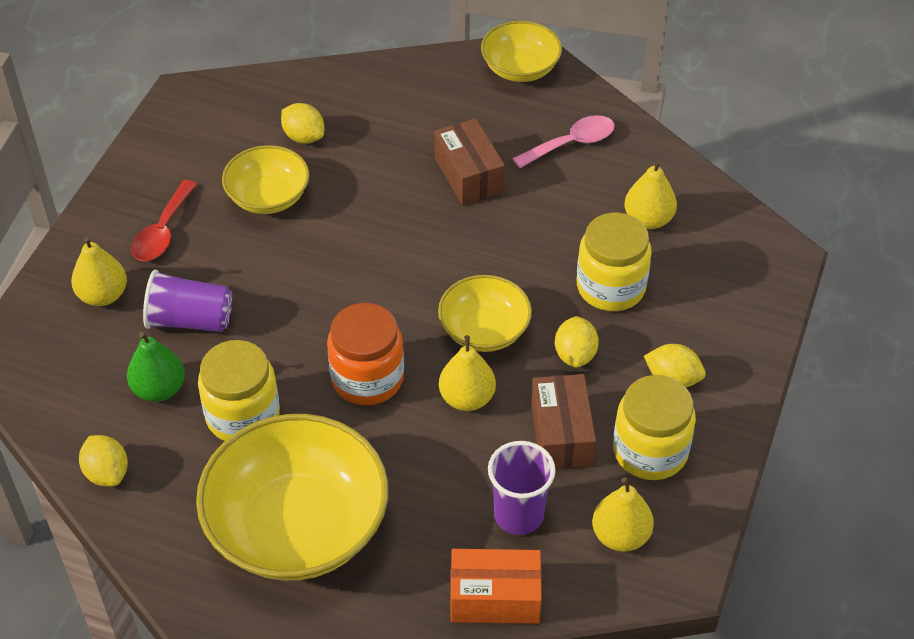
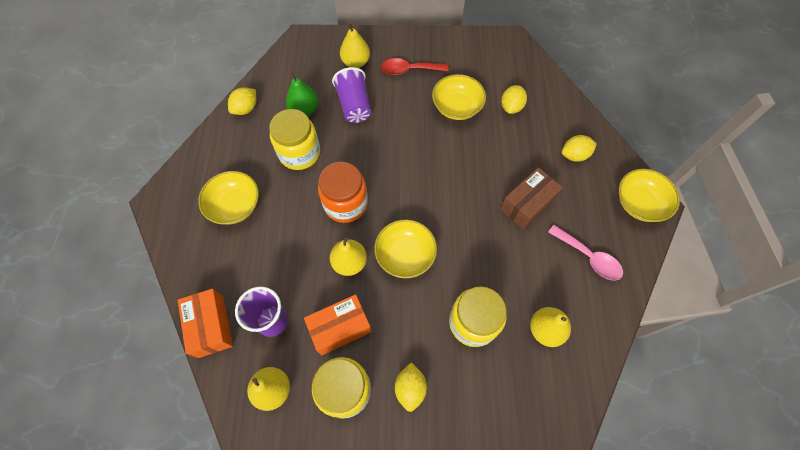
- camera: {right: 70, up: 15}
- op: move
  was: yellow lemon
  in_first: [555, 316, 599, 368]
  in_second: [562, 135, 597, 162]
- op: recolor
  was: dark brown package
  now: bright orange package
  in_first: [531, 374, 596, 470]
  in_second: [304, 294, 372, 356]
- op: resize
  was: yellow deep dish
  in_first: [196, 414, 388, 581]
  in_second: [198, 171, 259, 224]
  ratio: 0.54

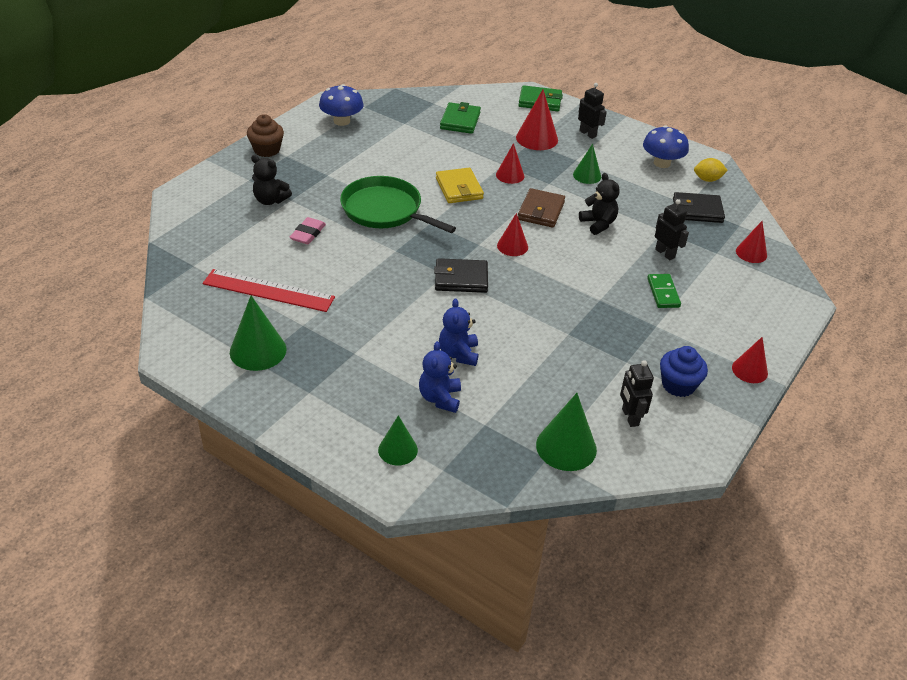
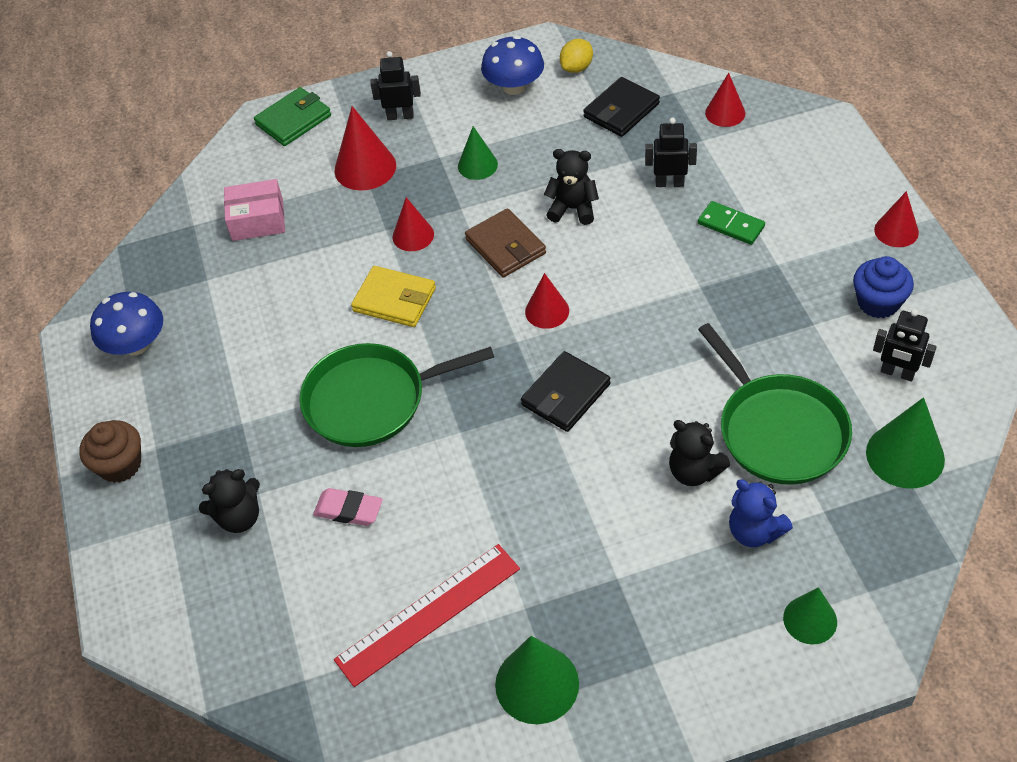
- camera: {right: -45, up: 10}
- op: insert
  now: emerald skillet
  in_second: [698, 323, 852, 485]
- op: replace
  was: emerald card wallet
  now: pink package
  in_first: [440, 102, 481, 134]
  in_second: [224, 179, 285, 241]
- op: recolor
  was: blue stuffed bear
  now: ebony stuffed bear
  in_first: [439, 299, 479, 366]
  in_second: [669, 420, 730, 486]
- op: rotate
  was: pink gum eraser
  in_first: [290, 217, 326, 244]
  in_second: [313, 488, 383, 526]
  clockwise: -45

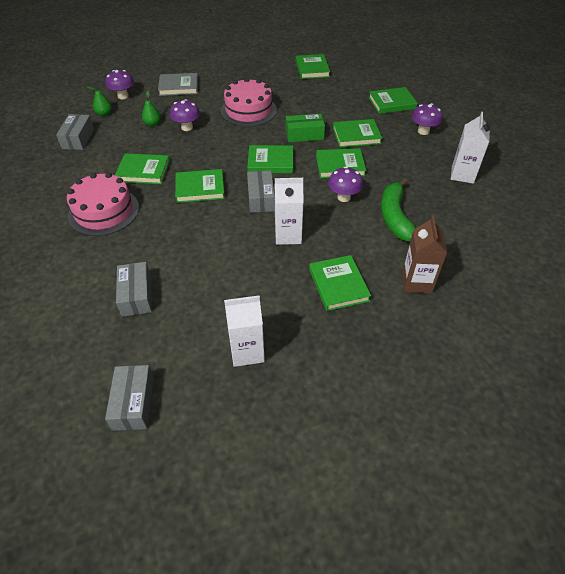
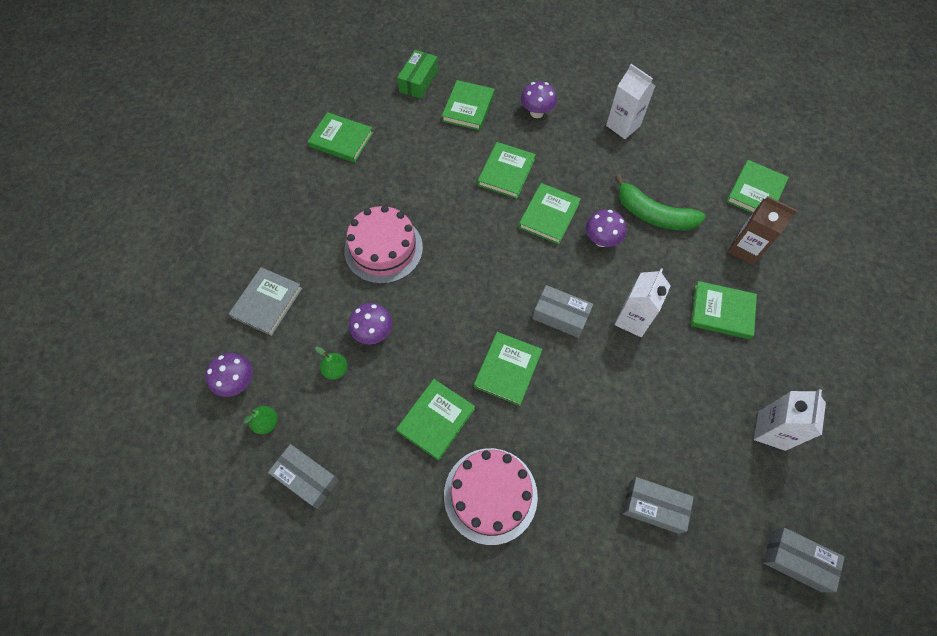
- camera: {right: -60, up: 15}
- op: move
  was: emerald hardback
  in_first: [247, 145, 293, 173]
  in_second: [726, 160, 789, 214]
- op: move
  was: emerald package
  in_first: [286, 114, 325, 142]
  in_second: [397, 50, 438, 99]

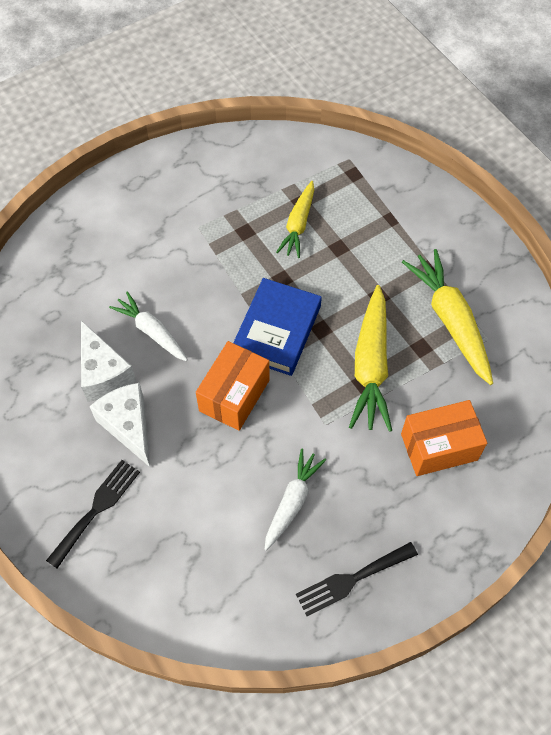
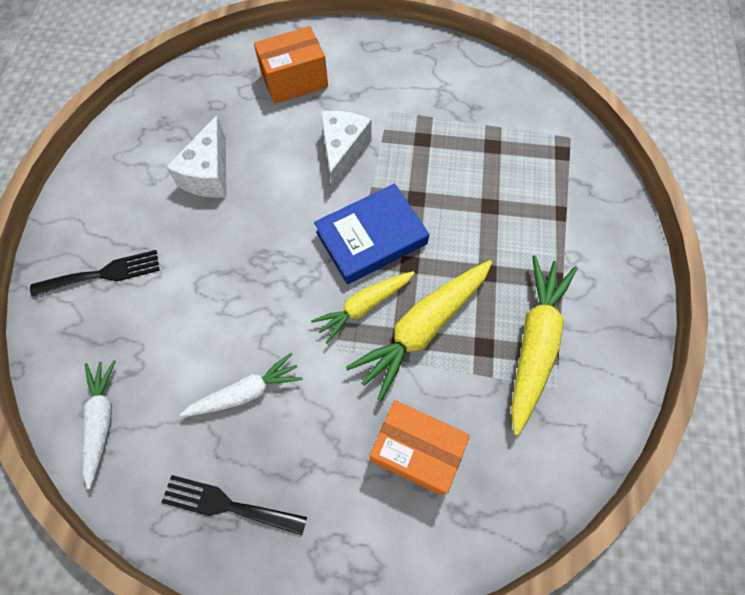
- camera: {right: 40, up: 5}
- op: move
  was: white piece of cheese
  in_first: [89, 383, 150, 467]
  in_second: [321, 111, 372, 192]
- op: move
  was: white carrot
  in_first: [109, 292, 188, 361]
  in_second: [83, 360, 116, 489]
- op: move
  was: bright orange package
  in_first: [196, 341, 270, 431]
  in_second: [254, 26, 328, 104]
- op: move
  was: yellow carrot
  in_first: [276, 181, 314, 258]
  in_second: [311, 271, 415, 344]

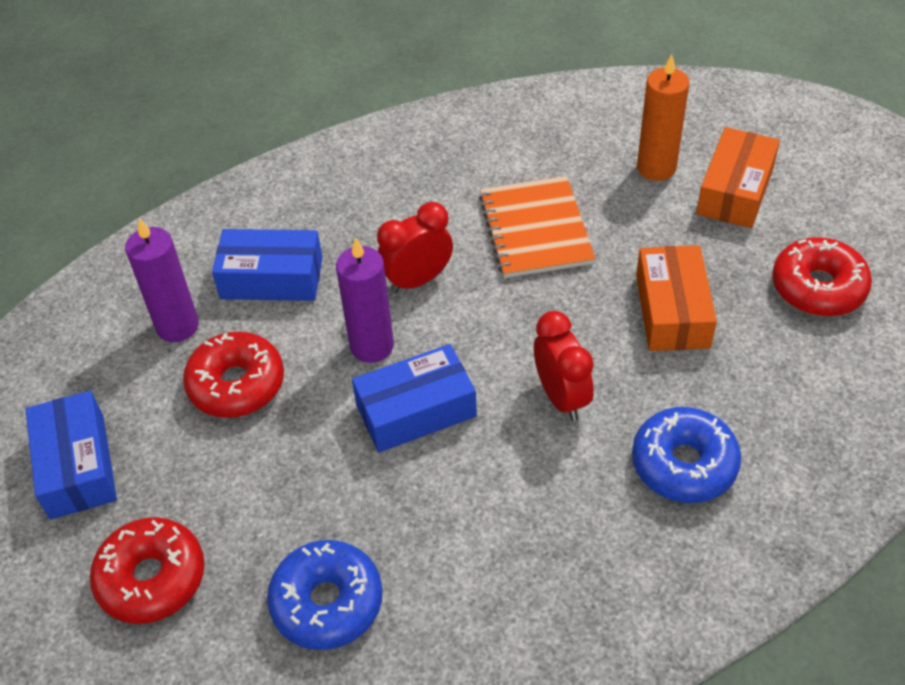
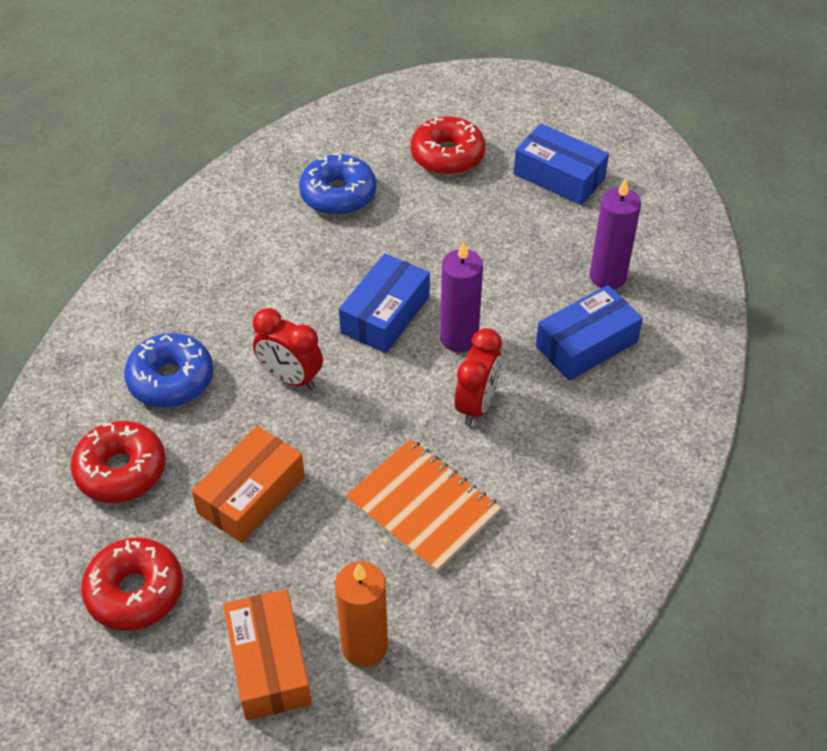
- camera: {right: 140, up: 0}
- op: move
  was: red glazed donut
  in_first: [183, 331, 284, 418]
  in_second: [71, 421, 166, 503]
- op: rotate
  was: bright orange package
  in_first: [636, 245, 717, 351]
  in_second: [192, 426, 305, 543]
  clockwise: 75

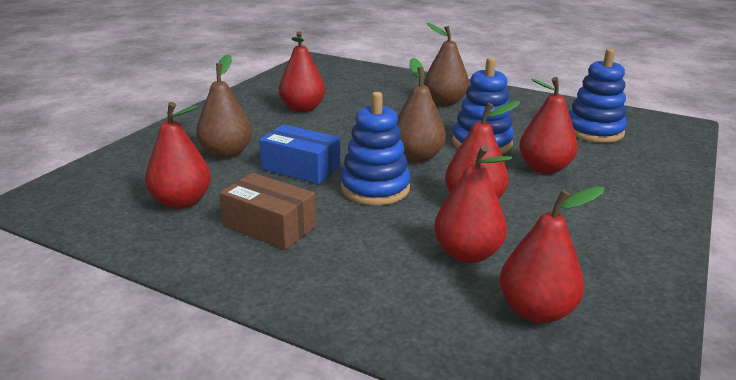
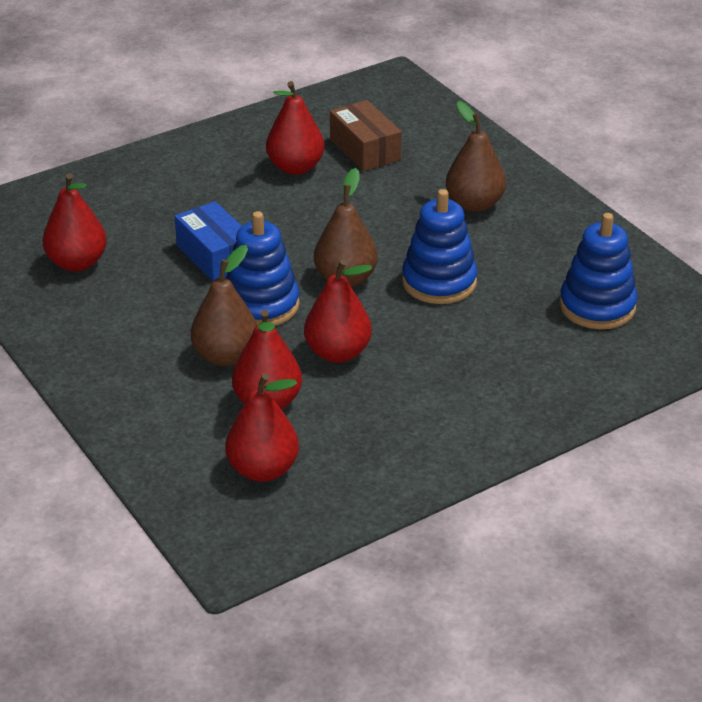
- camera: {right: 30, up: 10}
- op: delete
  was: red toy pear
  in_first: [519, 77, 578, 174]
- op: move
  was: dark brown toy pear
  in_first: [196, 54, 252, 158]
  in_second: [191, 245, 257, 366]
- op: move
  was: dark brown package
  in_first: [219, 173, 316, 250]
  in_second: [330, 100, 402, 171]

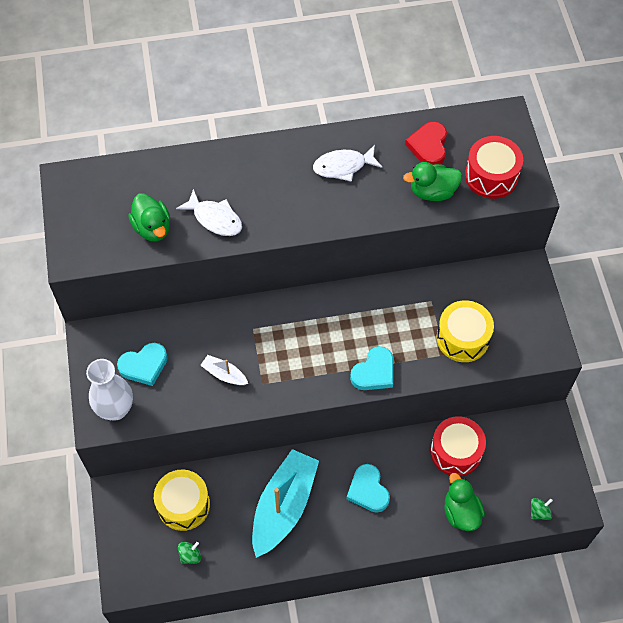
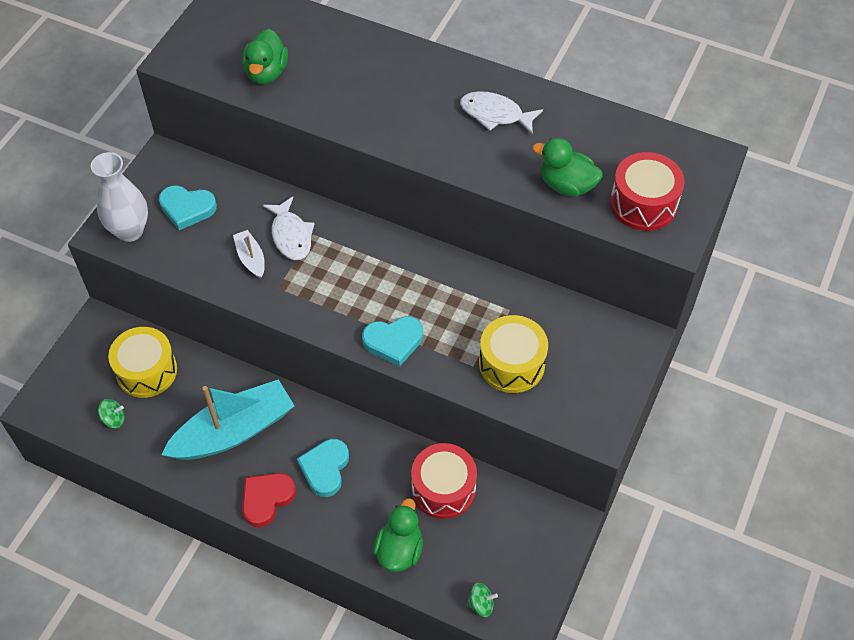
- camera: {right: 35, up: -5}
- op: move
  was: white fish
  in_first: [176, 189, 242, 236]
  in_second: [263, 197, 315, 260]
- op: move
  was: red heart
  in_first: [405, 122, 447, 165]
  in_second: [242, 473, 296, 527]

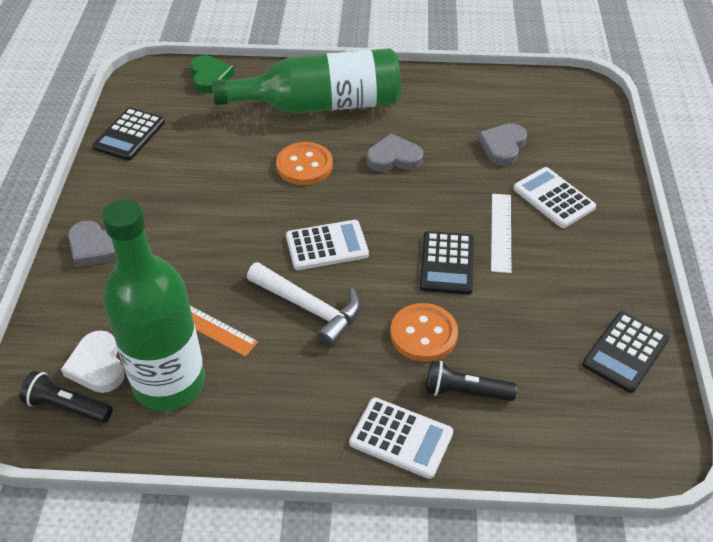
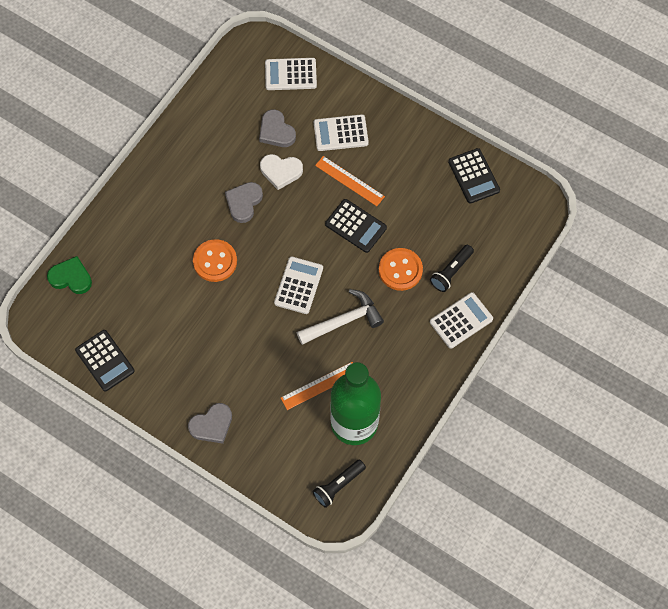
- camera: {right: -60, up: 20}
- op: delete
  was: emerald flask
  in_first: [212, 48, 401, 113]
- op: insert
  now: white calculator
  in_second: [265, 58, 317, 90]
- op: move
  was: white heart
  in_first: [61, 330, 124, 393]
  in_second: [260, 154, 303, 190]
- op: recolor
  was: white straightedge
  now: bright orange straightedge
  in_first: [491, 194, 511, 273]
  in_second: [315, 156, 385, 206]

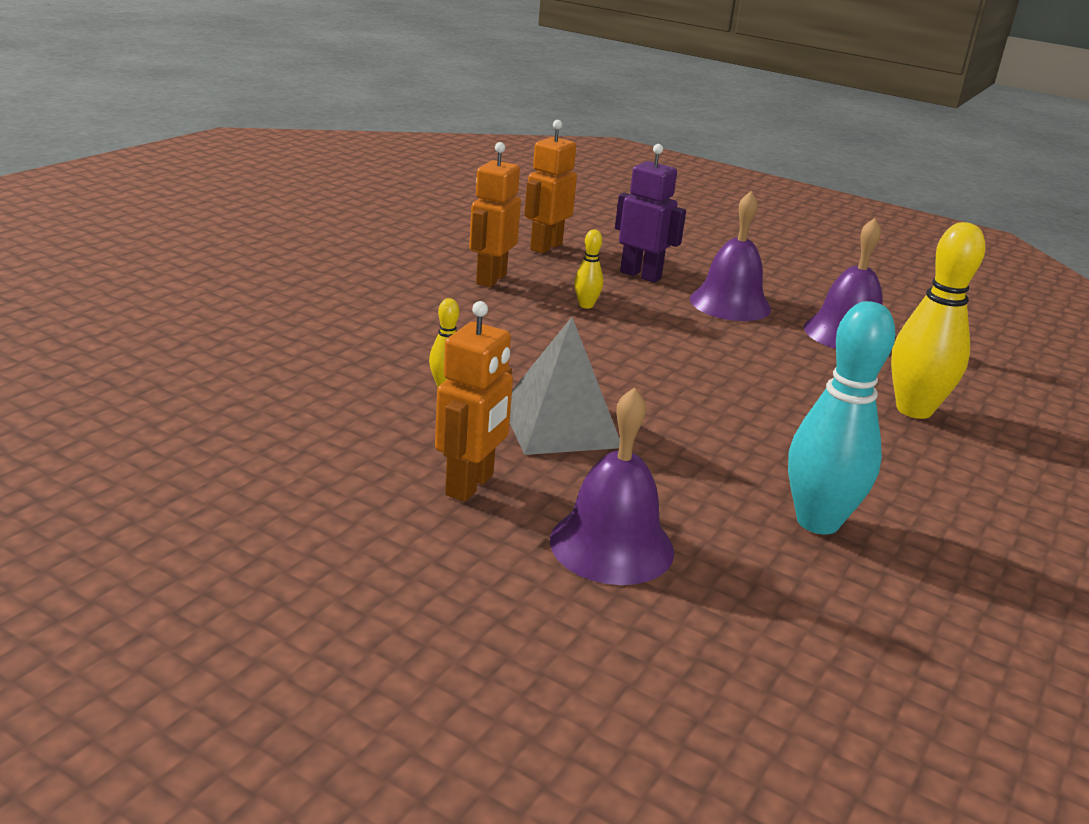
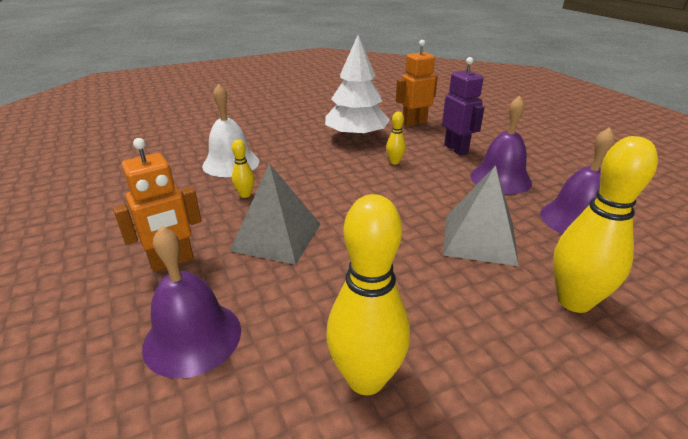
- camera: {right: 35, up: 5}
- op: insert
  now: white bell
  in_second: [202, 84, 259, 177]
- op: insert
  now: ash-grey pyramid shape
  in_second: [443, 165, 519, 266]
- op: replace
  was: bright orange toy robot
  now: white fir tree
  in_first: [469, 142, 521, 287]
  in_second: [325, 35, 390, 140]
- op: recolor
  was: aqua skittle
  now: yellow skittle
  in_first: [788, 301, 896, 535]
  in_second: [326, 194, 410, 395]

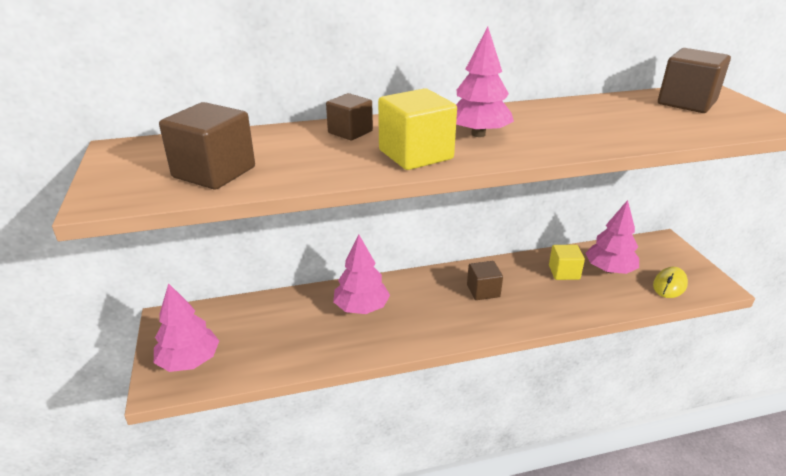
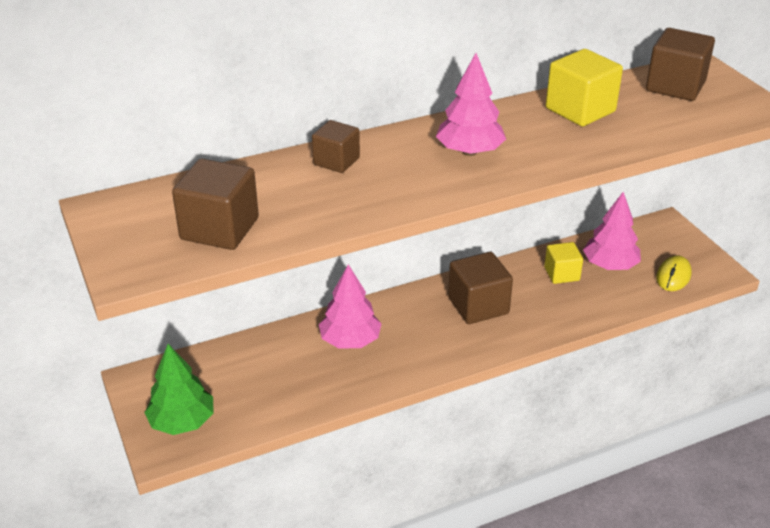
- camera: {right: -10, up: 5}
- op: move
  was: yellow solid cube
  in_first: [378, 88, 457, 170]
  in_second: [546, 49, 623, 127]
- op: recolor
  was: pink fir tree
  now: emerald fir tree
  in_first: [154, 283, 219, 372]
  in_second: [144, 344, 214, 435]
- op: resize
  was: dark brown solid cube
  in_first: [467, 261, 503, 300]
  in_second: [448, 252, 513, 324]
  ratio: 1.58

